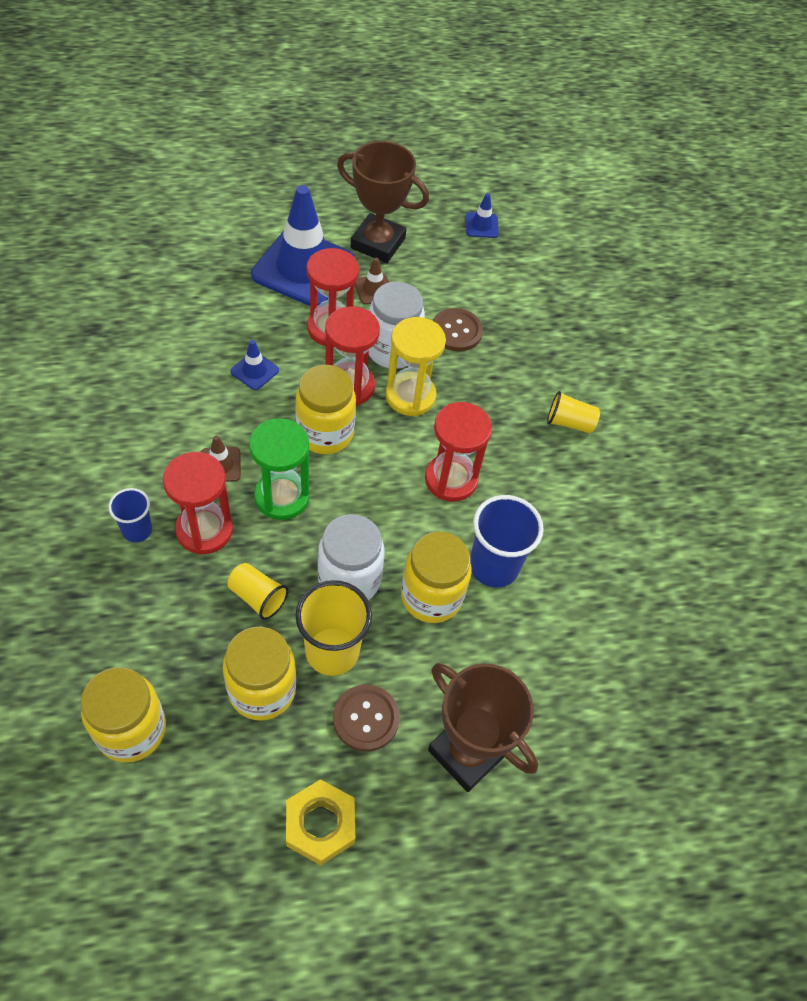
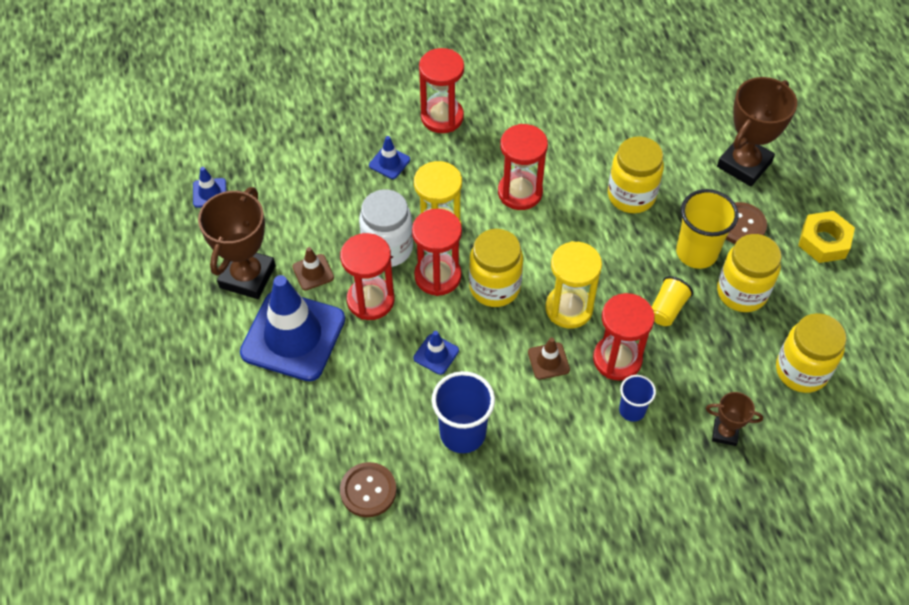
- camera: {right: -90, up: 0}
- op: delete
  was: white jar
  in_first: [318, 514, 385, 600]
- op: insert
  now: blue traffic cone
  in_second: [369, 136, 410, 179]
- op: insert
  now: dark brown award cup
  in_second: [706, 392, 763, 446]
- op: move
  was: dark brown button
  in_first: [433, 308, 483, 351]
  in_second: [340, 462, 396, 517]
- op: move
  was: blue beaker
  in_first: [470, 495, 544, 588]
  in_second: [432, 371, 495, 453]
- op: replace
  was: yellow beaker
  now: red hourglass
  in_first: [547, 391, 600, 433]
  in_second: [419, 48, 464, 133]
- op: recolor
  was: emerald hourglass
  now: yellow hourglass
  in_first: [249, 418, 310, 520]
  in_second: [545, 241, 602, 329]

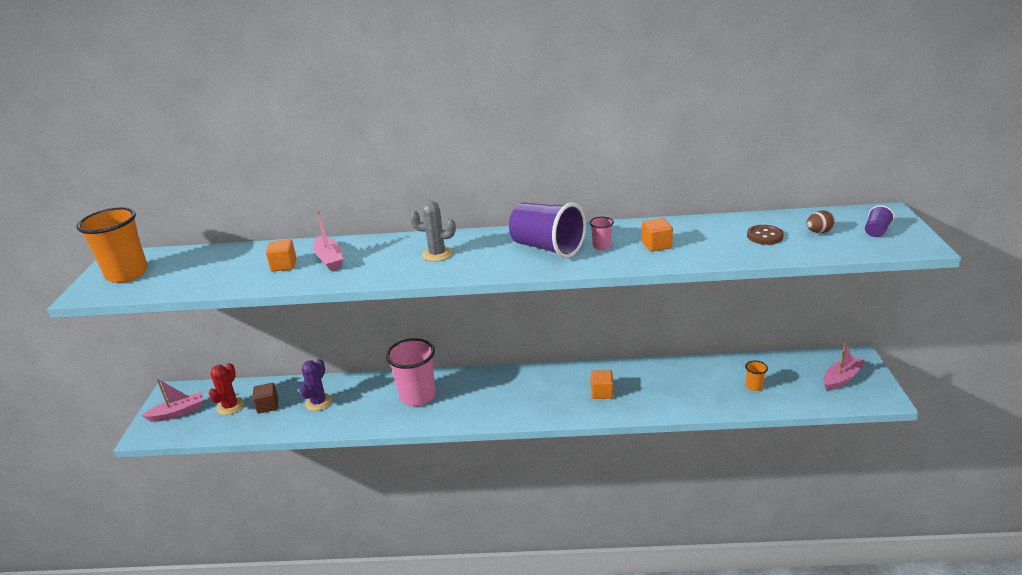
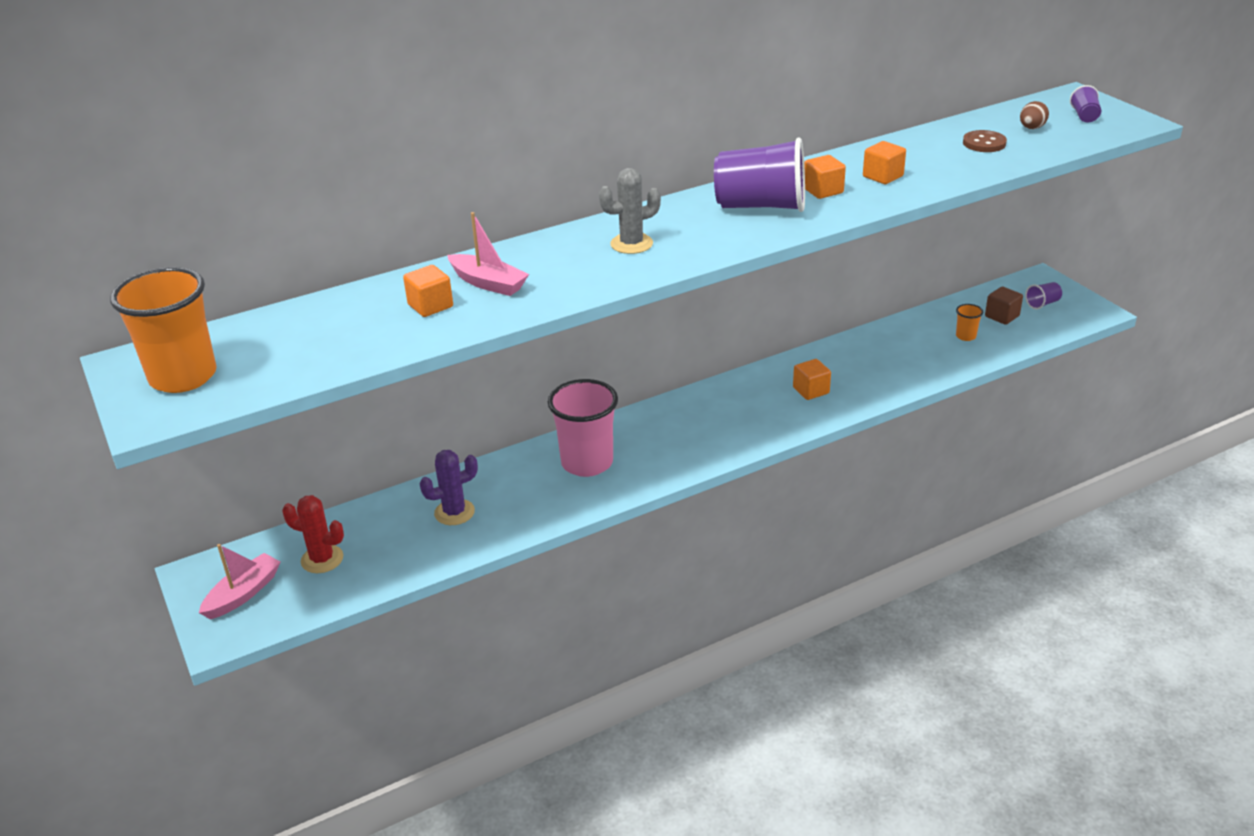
- camera: {right: -30, up: 5}
- op: move
  was: dark brown solid cube
  in_first: [253, 383, 278, 414]
  in_second: [985, 287, 1023, 325]
- op: replace
  was: pink beaker
  now: bright orange solid cube
  in_first: [590, 217, 614, 250]
  in_second: [804, 155, 846, 199]
- op: replace
  was: pink sailboat
  now: purple beaker
  in_first: [823, 342, 866, 390]
  in_second: [1025, 282, 1062, 310]
- op: rotate
  was: red cactus
  in_first: [209, 363, 244, 415]
  in_second: [282, 495, 344, 573]
  clockwise: -60
- op: rotate
  was: purple cactus
  in_first: [299, 359, 332, 411]
  in_second: [419, 450, 478, 525]
  clockwise: 75

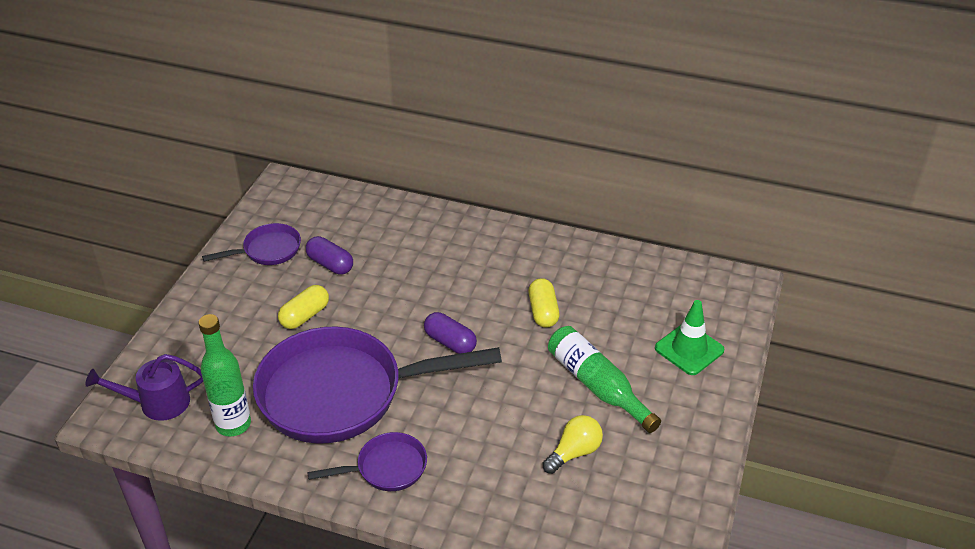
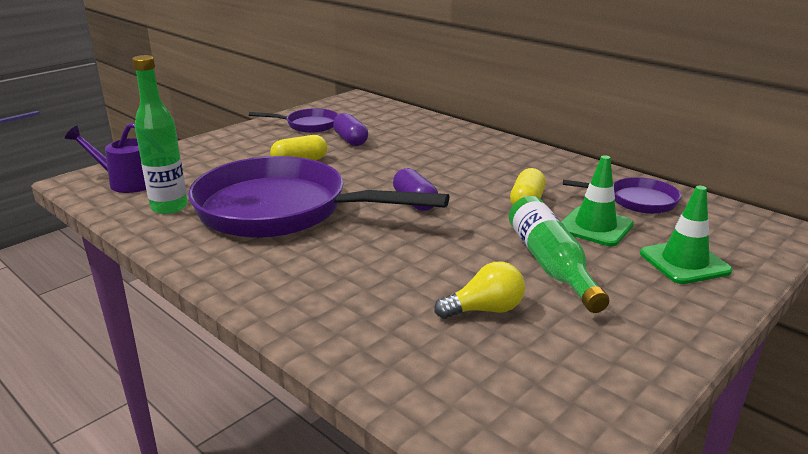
- camera: {right: 25, up: -15}
- op: insert
  now: emerald traffic cone
  in_second: [561, 155, 634, 246]
- op: move
  was: purple skillet
  in_first: [307, 432, 427, 491]
  in_second: [563, 177, 681, 214]

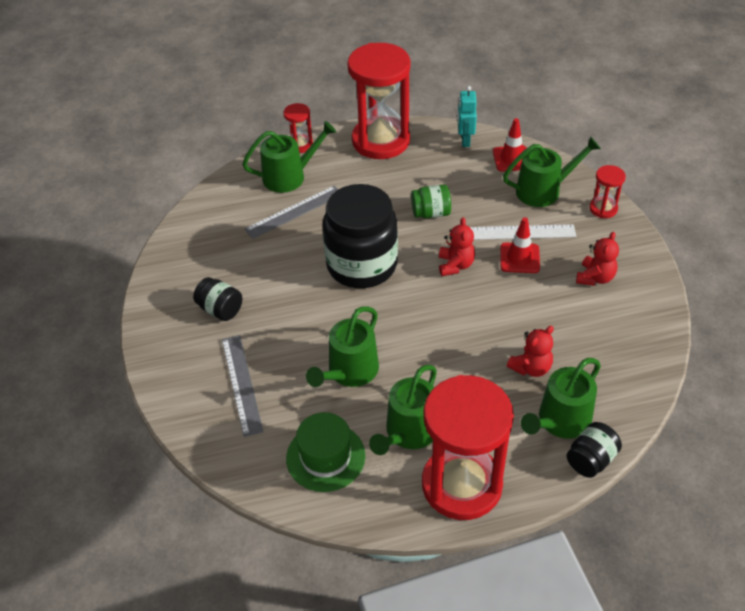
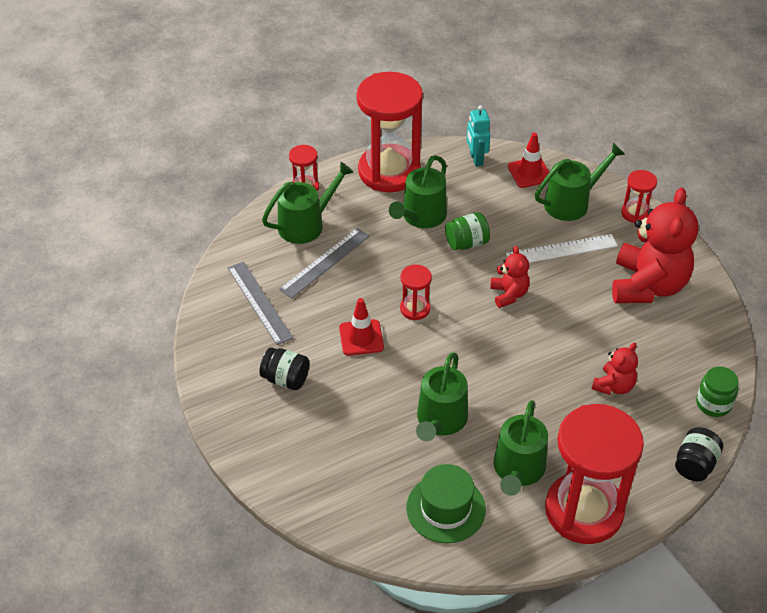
- camera: {right: -15, up: 0}
- op: insert
  now: emerald jar
  in_second: [696, 366, 738, 417]
- op: move
  was: ash-grey straightedge
  in_first: [222, 335, 264, 437]
  in_second: [228, 261, 293, 345]
- op: move
  was: red traffic cone
  in_first: [500, 217, 540, 273]
  in_second: [339, 298, 384, 356]
- op: move
  was: emerald watering can
  in_first: [521, 358, 601, 439]
  in_second: [389, 155, 447, 228]
- op: replace
  was: ebony jar
  now: red hourglass
  in_first: [323, 184, 398, 288]
  in_second: [400, 265, 432, 320]
- op: resize
  was: red stuffed bear
  in_first: [576, 232, 619, 286]
  in_second: [612, 188, 698, 303]
  ratio: 2.04

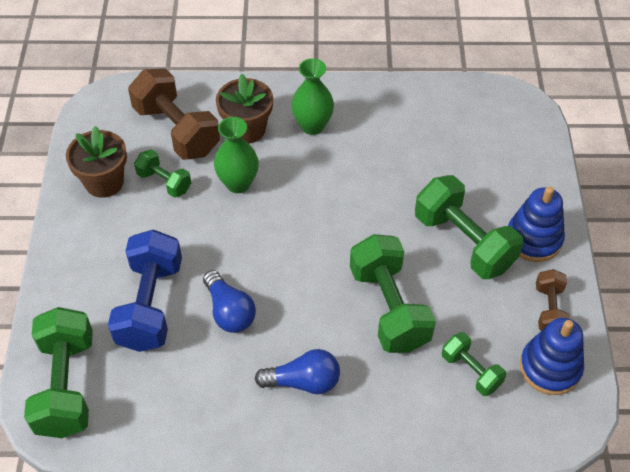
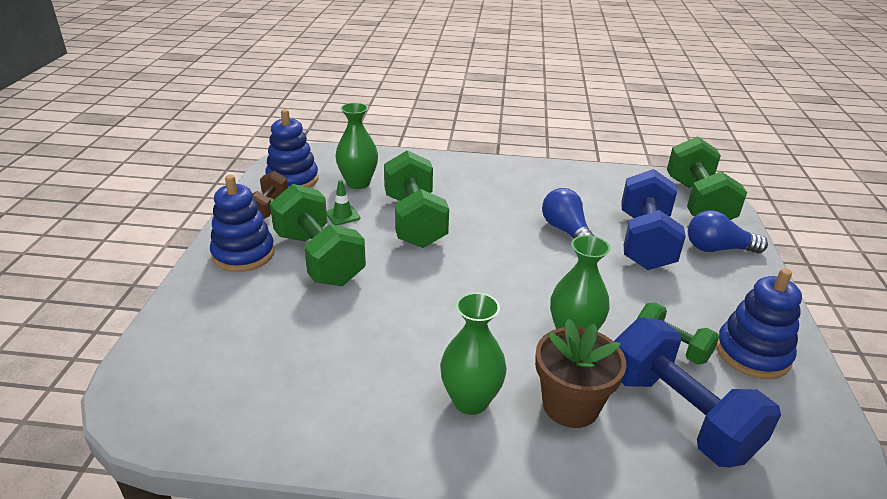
- camera: {right: -175, up: -20}
- op: insert
  now: emerald traffic cone
  in_second: [327, 180, 360, 225]
- op: move
  was: blue lightbulb
  in_first: [255, 349, 340, 394]
  in_second: [688, 210, 768, 253]
- op: replace
  was: dark brown flower pot
  now: blue stacking toy
  in_first: [66, 126, 127, 198]
  in_second: [716, 268, 802, 379]
- op: replace
  was: emerald dumbbell
  now: emerald tall vase
  in_first: [442, 332, 506, 396]
  in_second: [335, 103, 378, 189]
- op: recolor
  was: dark brown dumbbell
  now: blue dumbbell
  in_first: [128, 68, 220, 160]
  in_second: [614, 317, 781, 467]

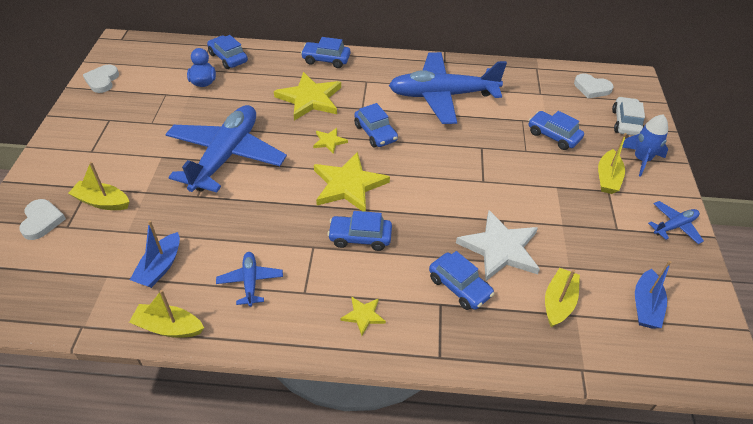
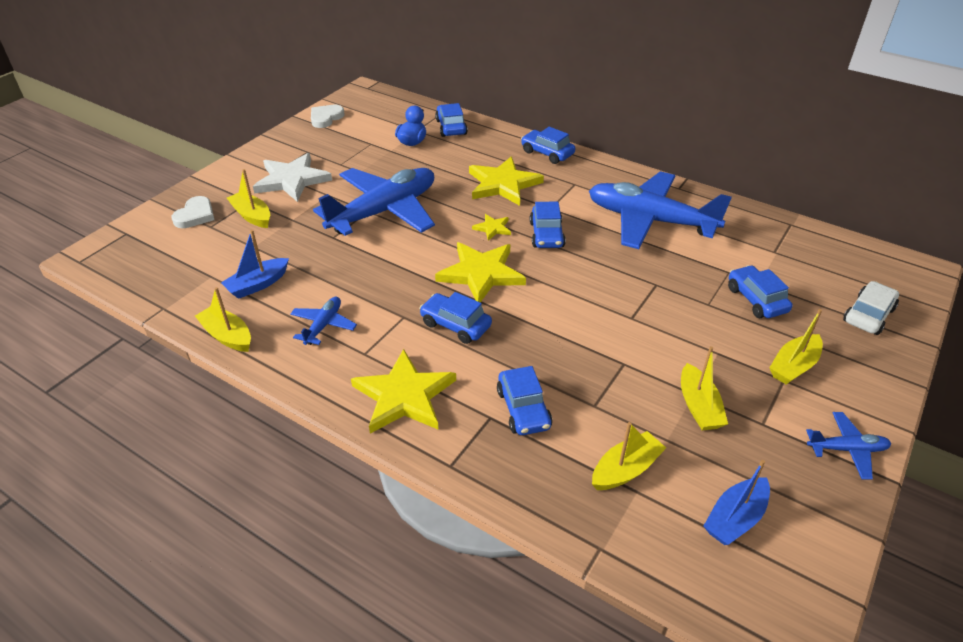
- camera: {right: 30, up: -5}
- op: delete
  was: white heart
  in_first: [574, 73, 613, 98]
- op: delete
  was: blue toy rocket
  in_first: [622, 115, 668, 177]
- op: insert
  now: yellow sailboat
  in_second: [681, 346, 728, 430]
- op: move
  was: white star shape
  in_first: [456, 210, 540, 281]
  in_second: [253, 153, 332, 202]
- op: resize
  was: yellow star shape
  in_first: [341, 296, 386, 336]
  in_second: [351, 349, 456, 434]
  ratio: 2.09

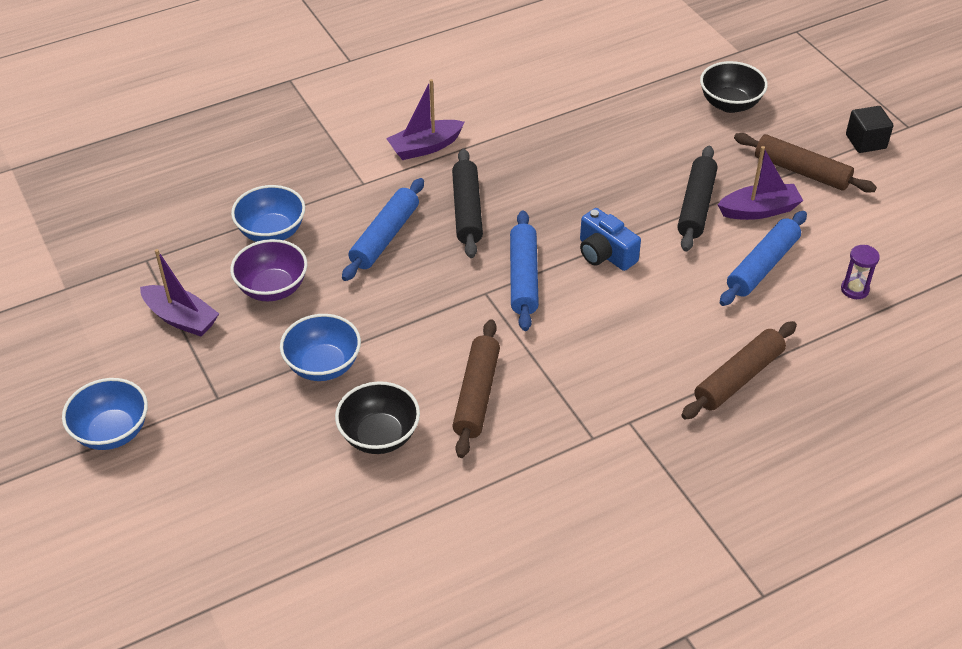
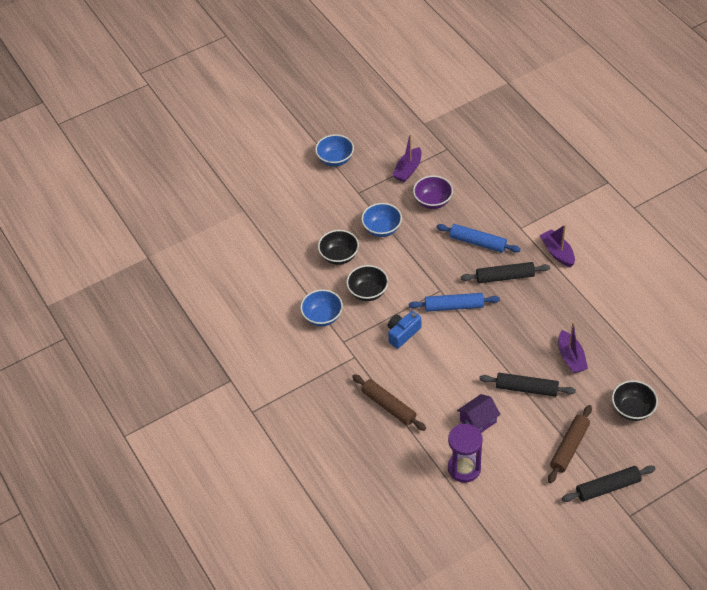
- camera: {right: 90, up: 5}
- op: move
  was: blue deep dish
  in_first: [231, 185, 305, 242]
  in_second: [300, 289, 343, 326]
- op: move
  was: blue photo camera
  in_first: [580, 208, 641, 271]
  in_second: [387, 311, 421, 349]
- op: move
  was: purple sailboat
  in_first: [718, 146, 803, 220]
  in_second: [558, 322, 588, 374]
- op: replace
  was: dark brown pastry roller
  now: ebony deep dish
  in_first: [453, 319, 500, 458]
  in_second: [346, 265, 388, 301]
- op: replace
  was: blue pastry roller
  now: purple house
  in_first: [720, 211, 807, 306]
  in_second: [457, 394, 501, 433]
- op: replace
  was: ebony solid cube
  now: ebony pastry roller
  in_first: [846, 106, 893, 153]
  in_second: [562, 465, 656, 502]
- op: resize
  was: purple hourglass
  in_first: [841, 245, 880, 299]
  in_second: [448, 424, 483, 483]
  ratio: 1.96

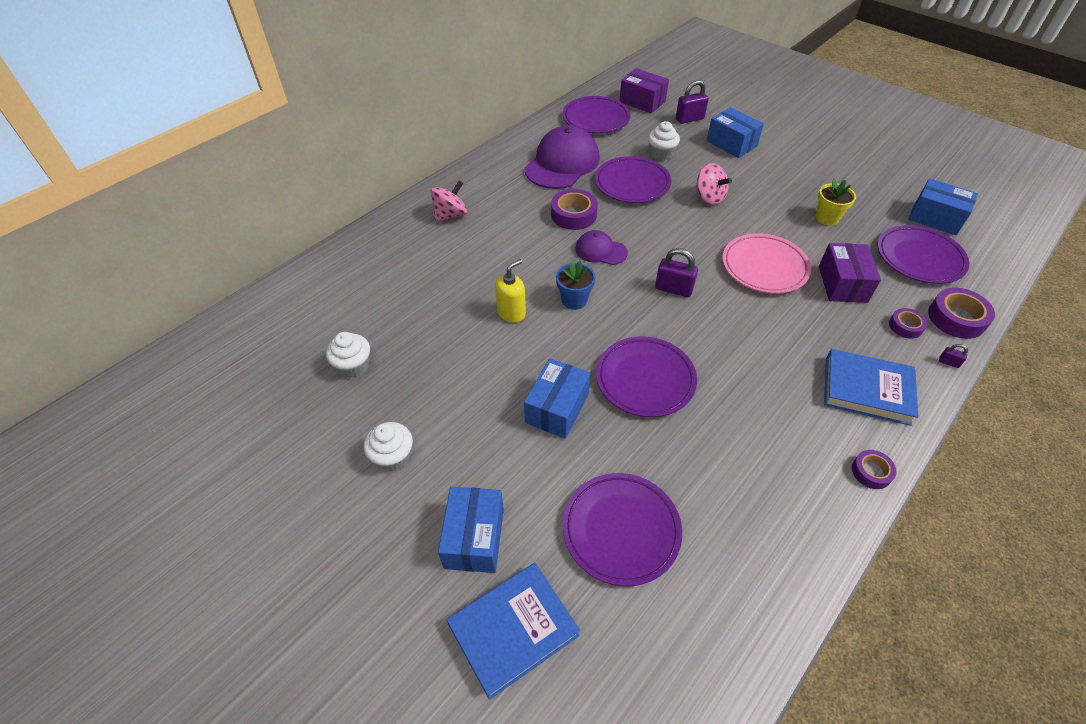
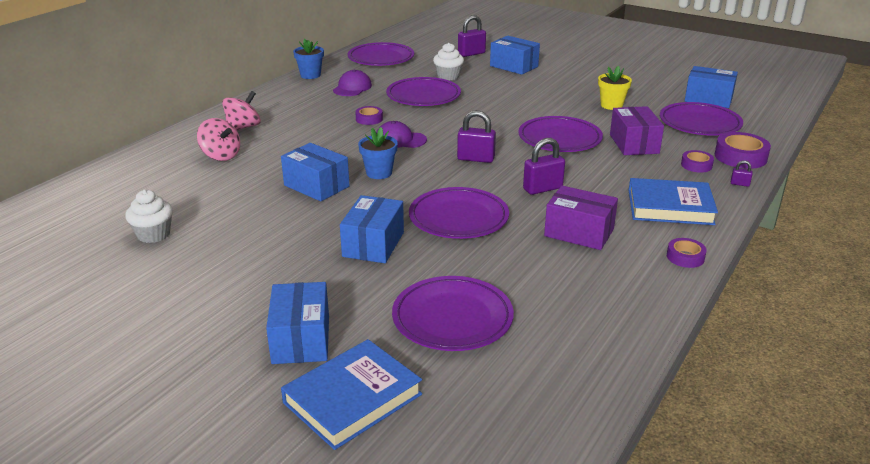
- camera: {right: -10, up: -20}
- op: delete
  was: white muffin
  in_first: [364, 422, 413, 472]
- op: insert
  now: blue flower pot
  in_second: [293, 39, 324, 79]
- op: insert
  now: purple padlock
  in_second: [523, 138, 565, 195]
- op: move
  was: purple package
  in_first: [619, 68, 669, 114]
  in_second: [544, 186, 618, 250]
- op: move
  was: pink toy top
  in_first: [695, 163, 732, 205]
  in_second: [197, 118, 240, 161]
- op: replace
  was: yellow soap pump
  now: blue package
  in_first: [495, 259, 526, 323]
  in_second: [281, 143, 350, 201]
- op: recolor
  was: pink dinner plate
  now: purple dinner plate
  in_first: [722, 233, 811, 294]
  in_second: [518, 116, 603, 152]
- op: resize
  was: purple cap
  in_first: [524, 125, 600, 189]
  in_second: [333, 70, 372, 96]
  ratio: 0.53
- op: resize
  was: purple roll of tape
  in_first: [551, 189, 598, 230]
  in_second: [355, 106, 383, 125]
  ratio: 0.59

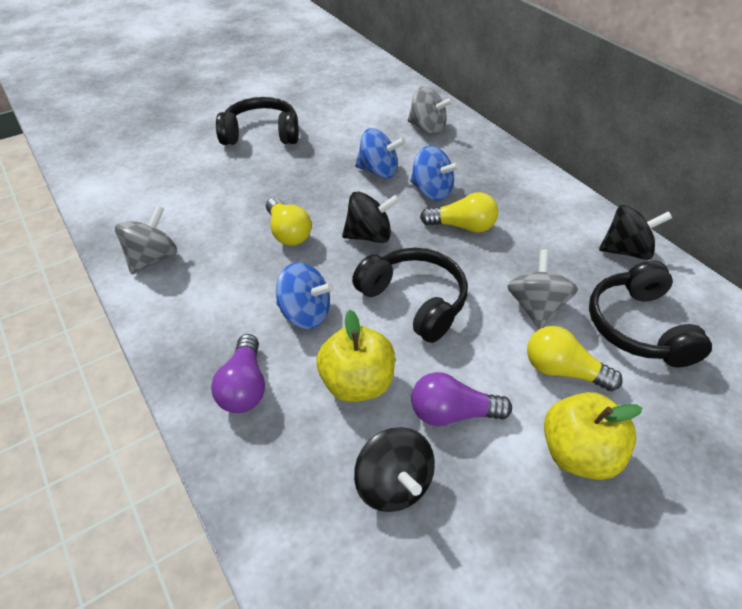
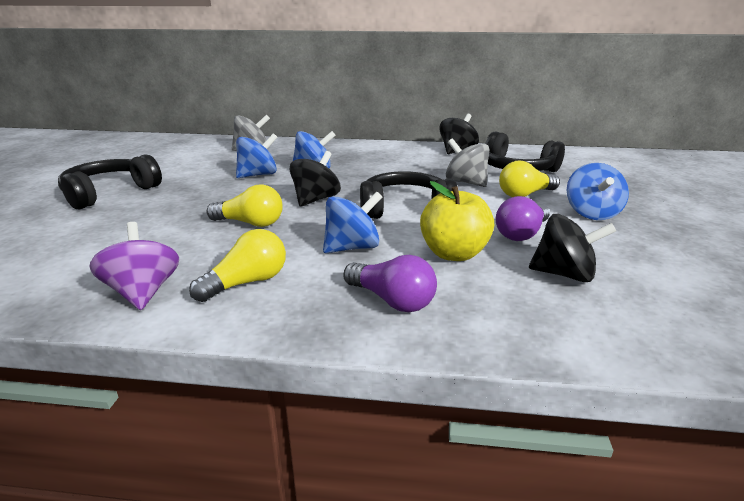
- camera: {right: -50, up: -20}
- op: move
  was: yellow lightbulb
  in_first: [420, 192, 498, 233]
  in_second: [189, 229, 286, 302]
- op: replace
  was: yellow apple fruit
  now: blue toy top
  in_first: [544, 392, 643, 480]
  in_second: [567, 163, 629, 220]
- op: recolor
  was: ash-grey toy top
  now: purple toy top
  in_first: [115, 206, 177, 274]
  in_second: [89, 222, 179, 310]

